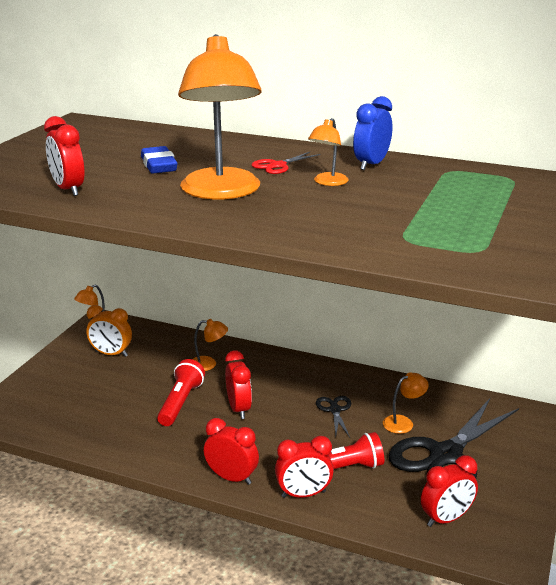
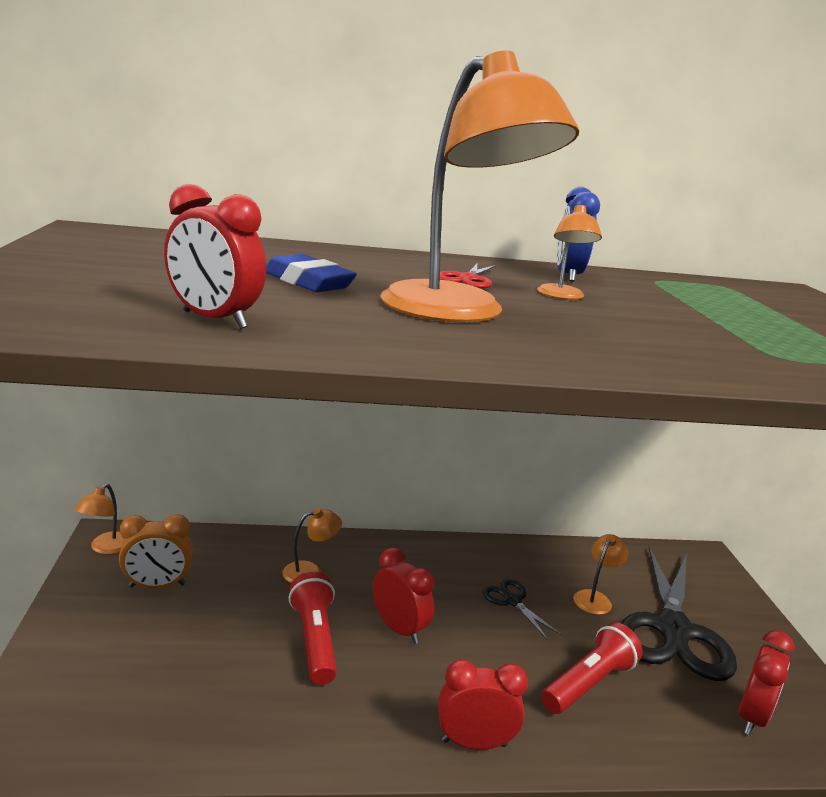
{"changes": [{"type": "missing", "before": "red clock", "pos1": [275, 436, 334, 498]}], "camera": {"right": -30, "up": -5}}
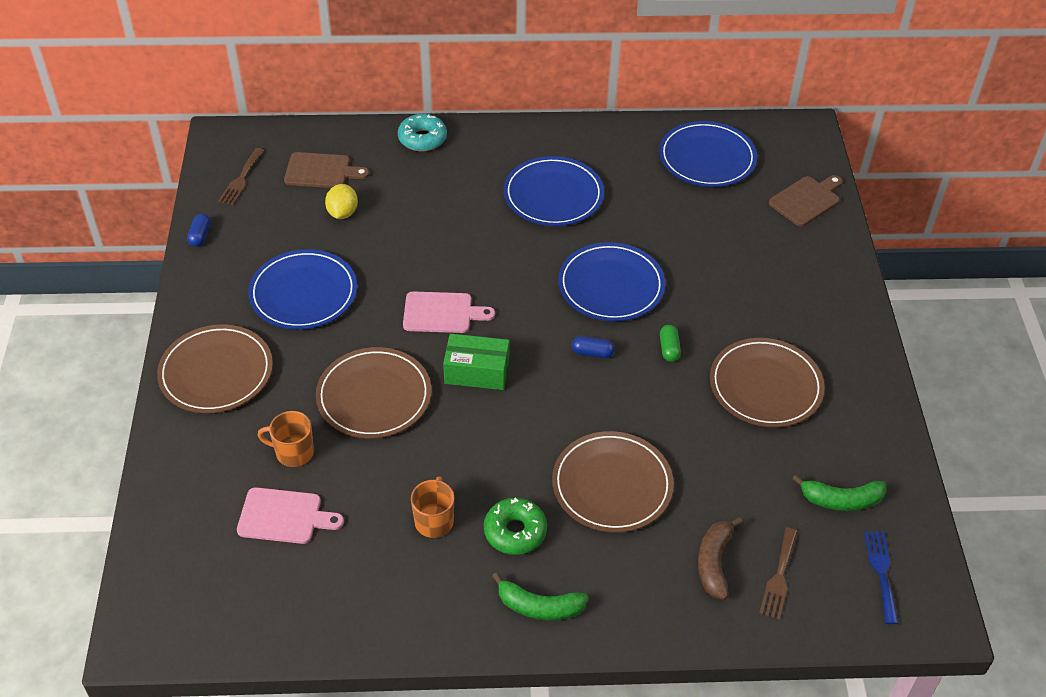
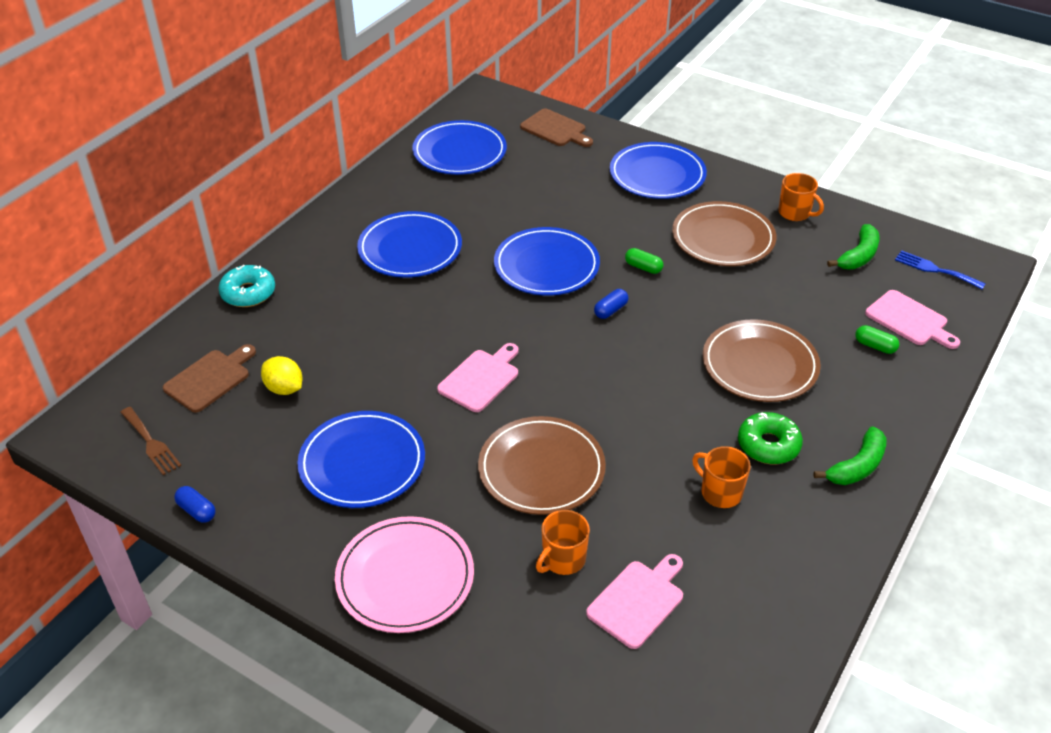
{"changes": [{"type": "missing", "before": "green box", "pos1": [443, 334, 509, 390]}, {"type": "appeared", "after": "blue plate", "pos2": [610, 142, 707, 199]}, {"type": "appeared", "after": "orange mug", "pos2": [778, 173, 824, 221]}, {"type": "exchanged", "before": "brown banana", "after": "green capsule", "pos1": [698, 517, 743, 600], "pos2": [855, 325, 899, 354]}, {"type": "exchanged", "before": "brown fork", "after": "pink cutting board", "pos1": [759, 528, 797, 620], "pos2": [865, 290, 960, 349]}, {"type": "colour", "before": "brown plate", "after": "pink plate", "pos1": [157, 325, 273, 413], "pos2": [335, 516, 474, 633]}, {"type": "spun", "before": "brown cutting board", "pos1": [769, 175, 842, 227], "pos2": [520, 109, 593, 147], "turn": 135}], "camera": {"right": -55, "up": -5}}
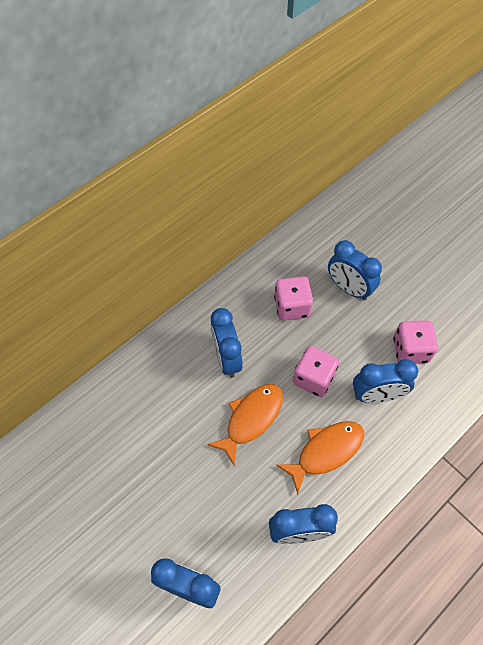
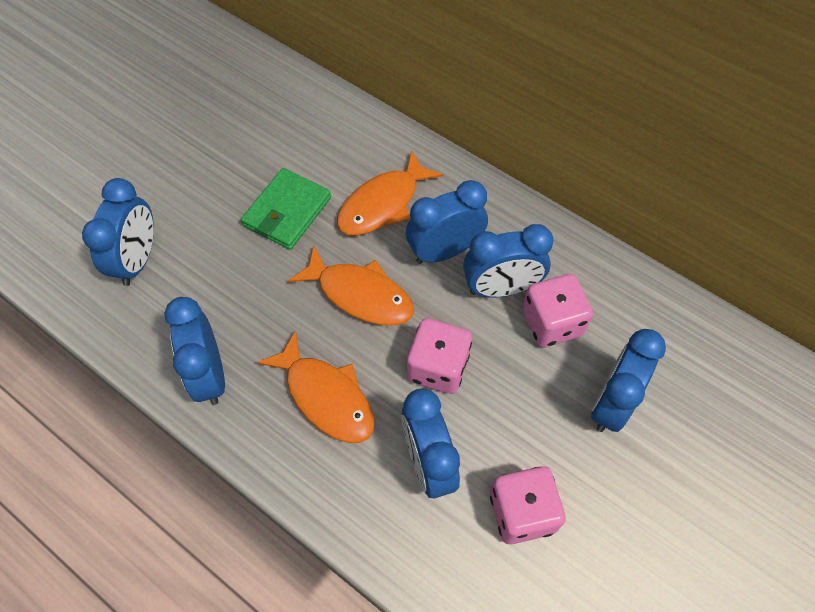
{"changes": [{"type": "appeared", "after": "green wallet", "pos2": [241, 168, 331, 250]}, {"type": "appeared", "after": "orange fish", "pos2": [337, 150, 443, 235]}, {"type": "appeared", "after": "blue clock", "pos2": [463, 224, 553, 297]}], "camera": {"right": 80, "up": 0}}
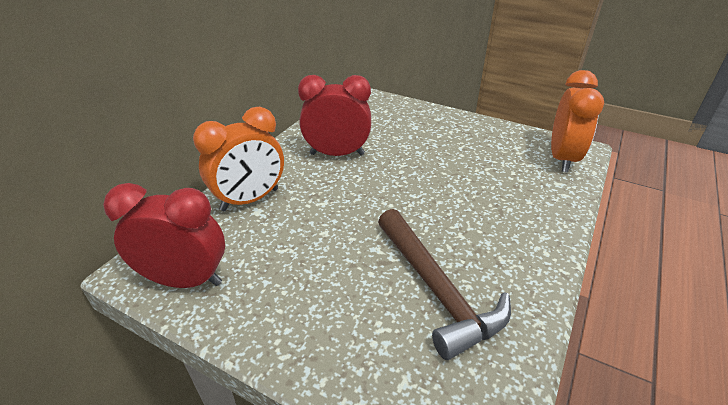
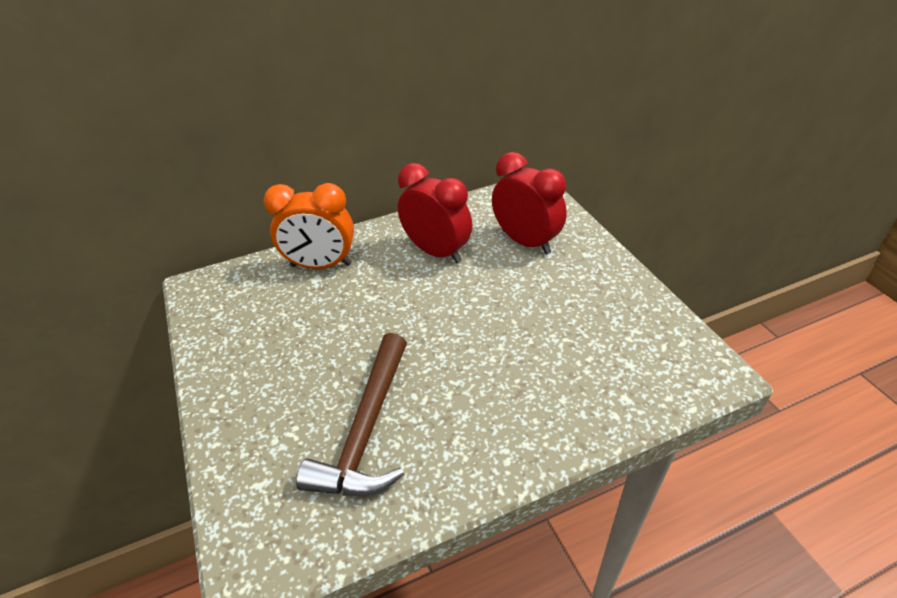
{"changes": [{"type": "missing", "before": "orange clock", "pos1": [551, 70, 604, 172]}, {"type": "relocated", "before": "red clock", "pos1": [103, 183, 225, 288], "pos2": [492, 152, 567, 254]}], "camera": {"right": 40, "up": 5}}
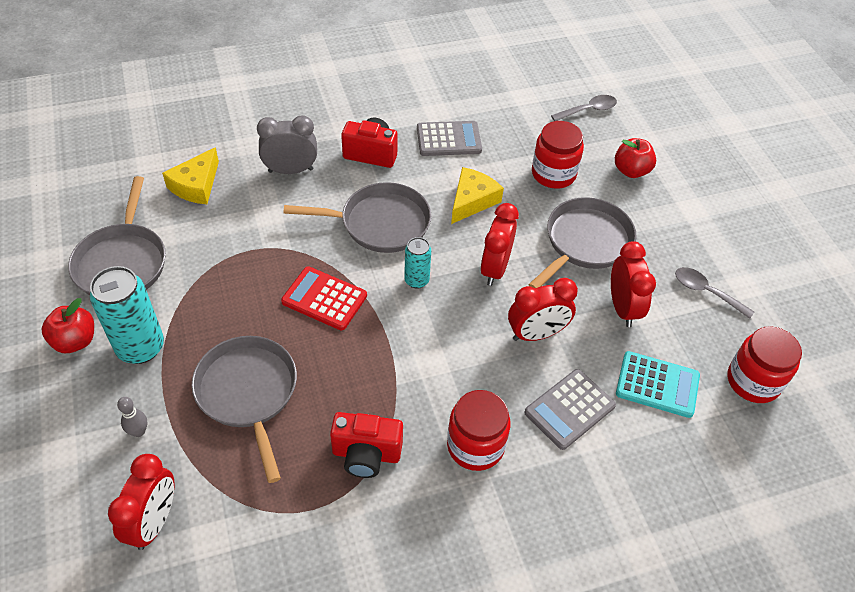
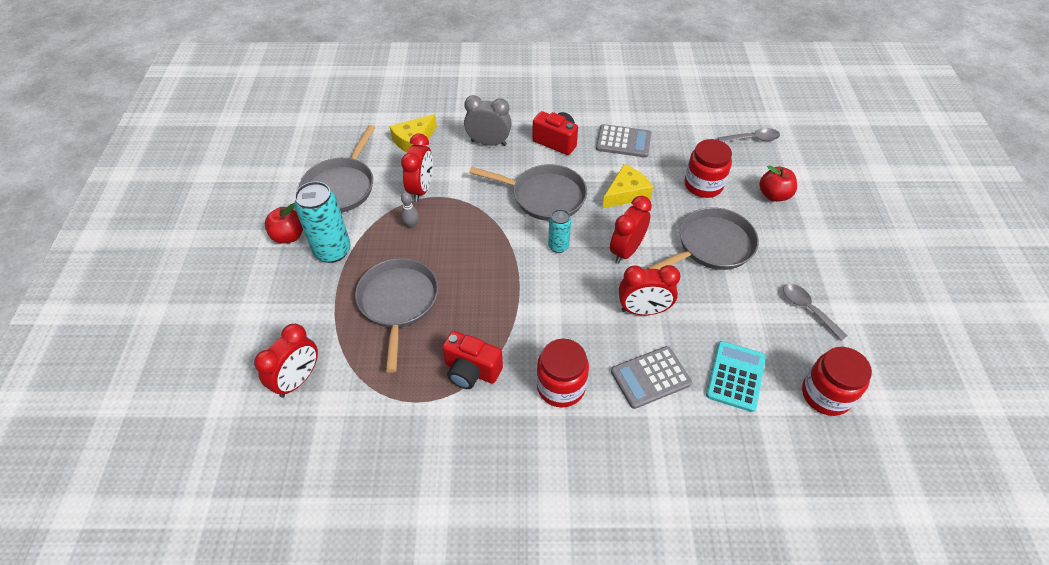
{"changes": [{"type": "missing", "before": "red calculator", "pos1": [281, 266, 367, 330]}, {"type": "relocated", "before": "grey bowling pin", "pos1": [117, 397, 147, 437], "pos2": [401, 192, 419, 229]}, {"type": "relocated", "before": "red clock", "pos1": [611, 241, 656, 327], "pos2": [401, 133, 433, 202]}, {"type": "spun", "before": "turquoise calculator", "pos1": [616, 351, 700, 418], "pos2": [706, 341, 766, 412], "turn": -105}], "camera": {"right": 20, "up": 0}}
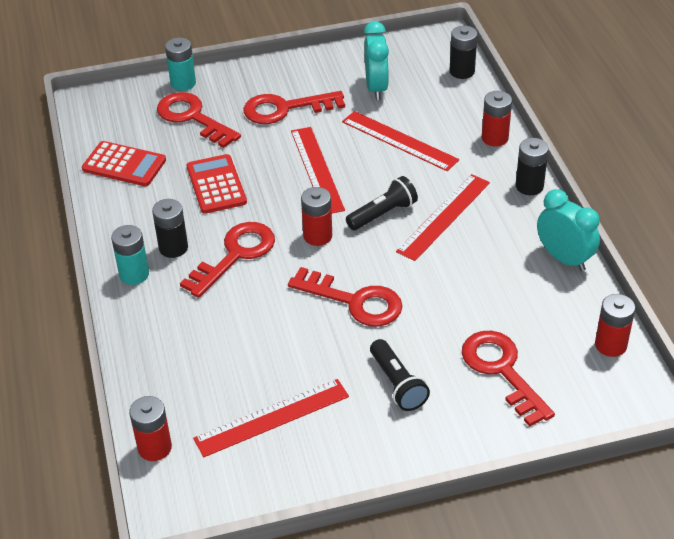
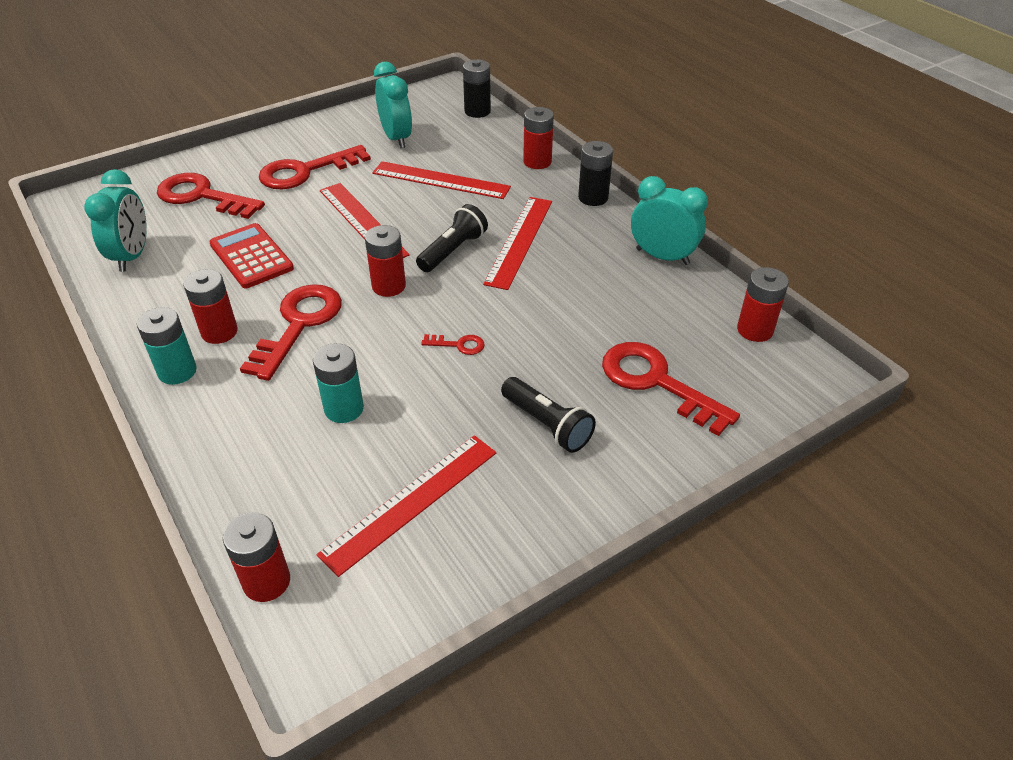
{"changes": [{"type": "relocated", "before": "turquoise battery", "pos1": [165, 37, 196, 91], "pos2": [313, 343, 364, 423]}, {"type": "exchanged", "before": "red calculator", "after": "turquoise clock", "pos1": [82, 141, 166, 186], "pos2": [84, 169, 147, 272]}, {"type": "colour", "before": "black battery", "after": "red battery", "pos1": [152, 199, 188, 258], "pos2": [183, 269, 238, 344]}, {"type": "size", "before": "red key", "pos1": [288, 267, 402, 326], "pos2": [421, 334, 485, 355], "scale": 0.44}], "camera": {"right": -20, "up": 0}}
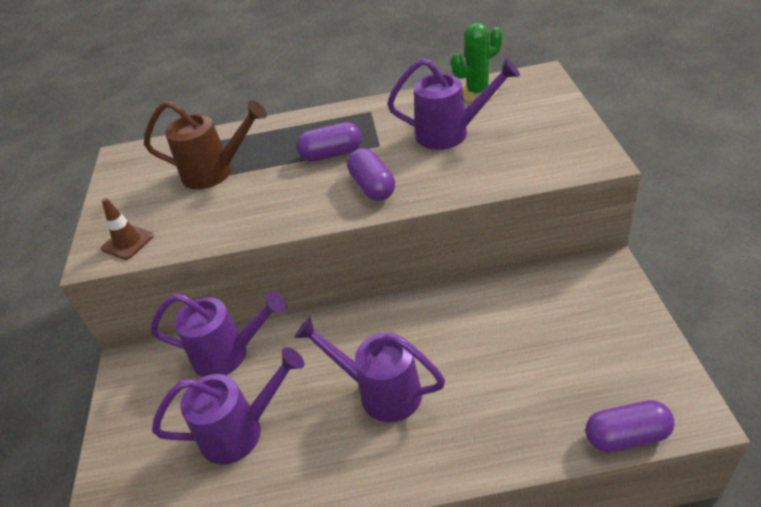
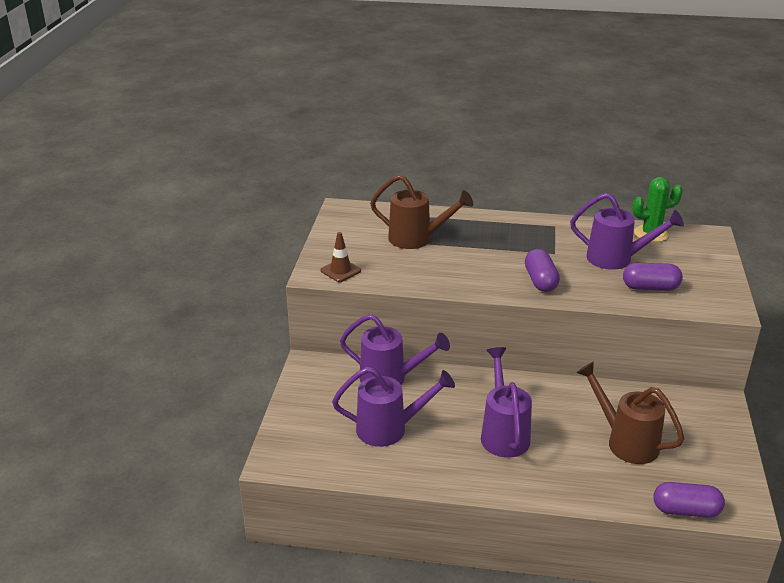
{"changes": [{"type": "appeared", "after": "brown watering can", "pos2": [576, 362, 684, 464]}, {"type": "relocated", "before": "purple capsule", "pos1": [297, 122, 362, 162], "pos2": [623, 263, 683, 291]}, {"type": "spun", "before": "purple watering can", "pos1": [294, 316, 445, 422], "pos2": [481, 347, 532, 458], "turn": 45}], "camera": {"right": 10, "up": -10}}
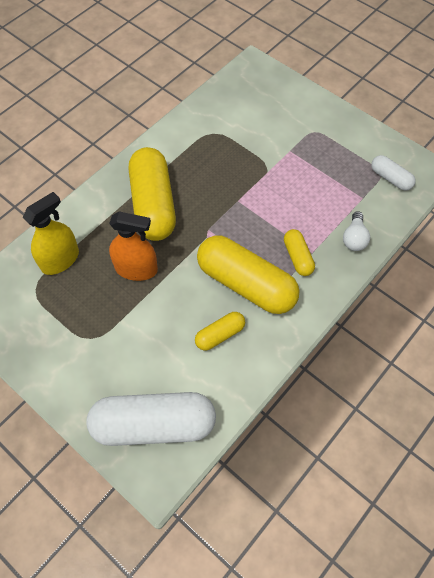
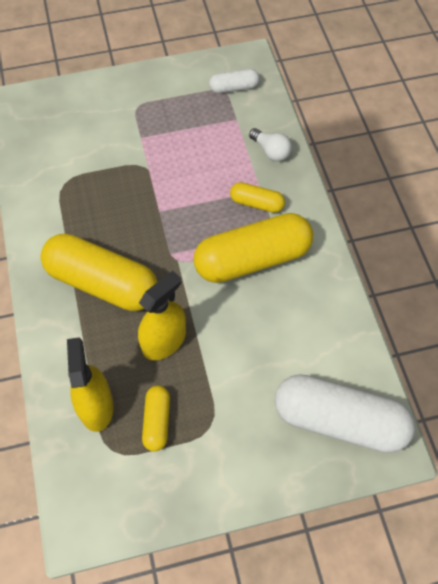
{"changes": [{"type": "relocated", "before": "yellow capsule", "pos1": [195, 312, 245, 351], "pos2": [142, 386, 170, 451]}, {"type": "colour", "before": "orange spray bottle", "after": "yellow spray bottle", "pos1": [109, 211, 158, 281], "pos2": [138, 271, 186, 360]}, {"type": "spun", "before": "white capsule", "pos1": [86, 392, 216, 446], "pos2": [275, 374, 415, 453], "turn": 75}], "camera": {"right": -55, "up": 0}}
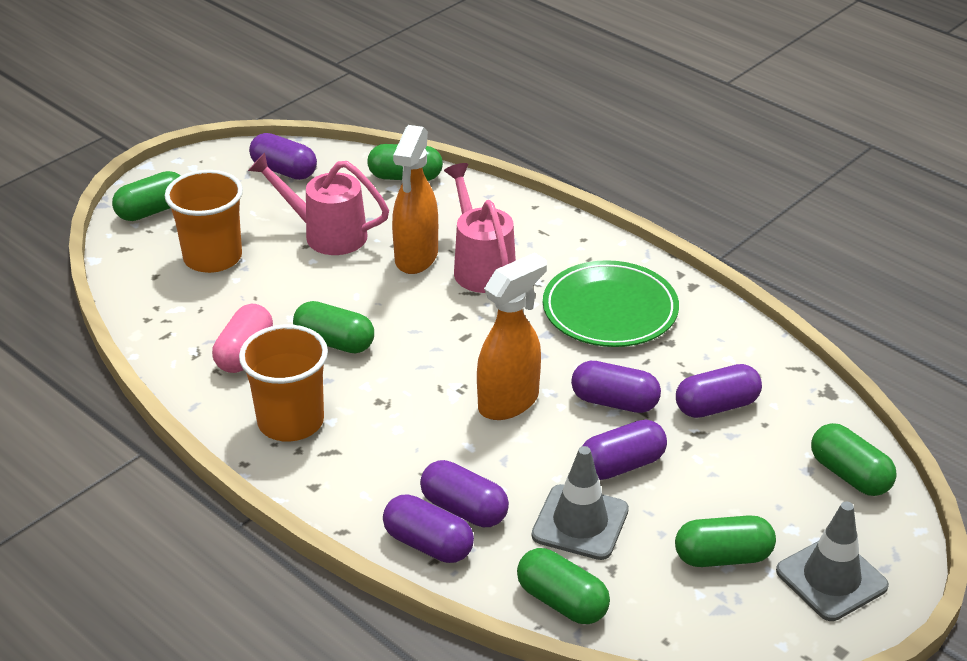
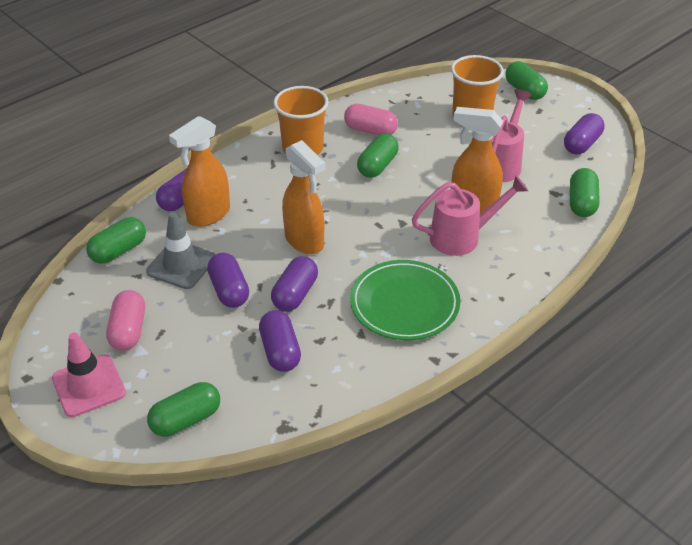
{"changes": [{"type": "exchanged", "before": "purple capsule", "after": "orange spray bottle", "pos1": [420, 460, 509, 527], "pos2": [169, 116, 230, 227]}, {"type": "colour", "before": "green capsule", "after": "pink capsule", "pos1": [675, 515, 776, 567], "pos2": [106, 290, 145, 351]}, {"type": "colour", "before": "grey traffic cone", "after": "pink traffic cone", "pos1": [776, 501, 889, 621], "pos2": [52, 332, 126, 417]}], "camera": {"right": 95, "up": 5}}
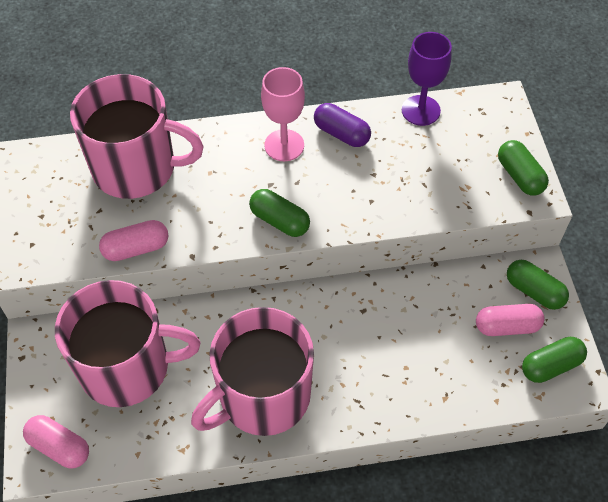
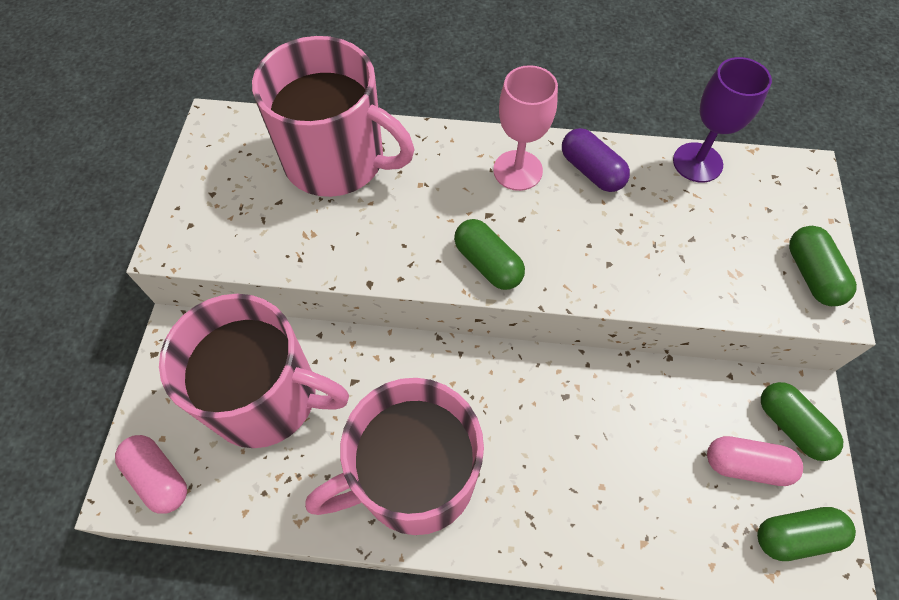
{"changes": [{"type": "missing", "before": "pink capsule", "pos1": [99, 220, 168, 261]}], "camera": {"right": 15, "up": 5}}
